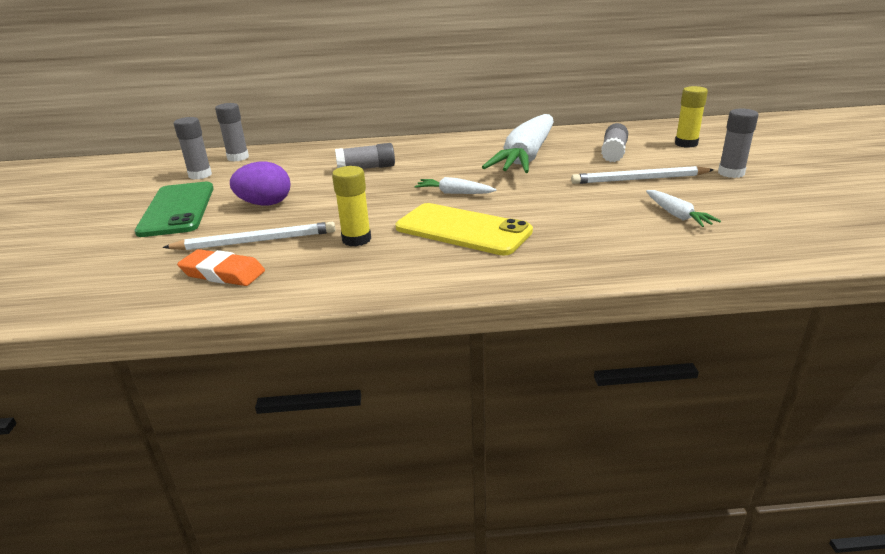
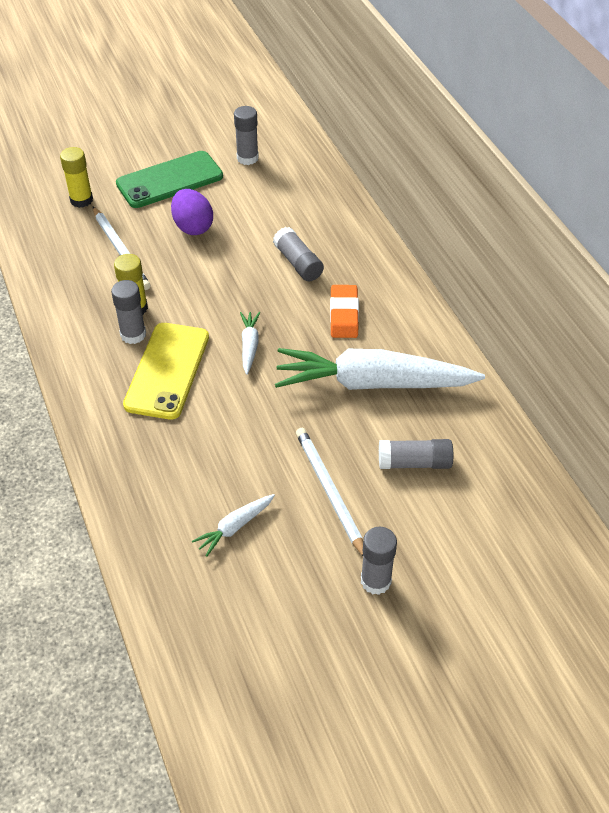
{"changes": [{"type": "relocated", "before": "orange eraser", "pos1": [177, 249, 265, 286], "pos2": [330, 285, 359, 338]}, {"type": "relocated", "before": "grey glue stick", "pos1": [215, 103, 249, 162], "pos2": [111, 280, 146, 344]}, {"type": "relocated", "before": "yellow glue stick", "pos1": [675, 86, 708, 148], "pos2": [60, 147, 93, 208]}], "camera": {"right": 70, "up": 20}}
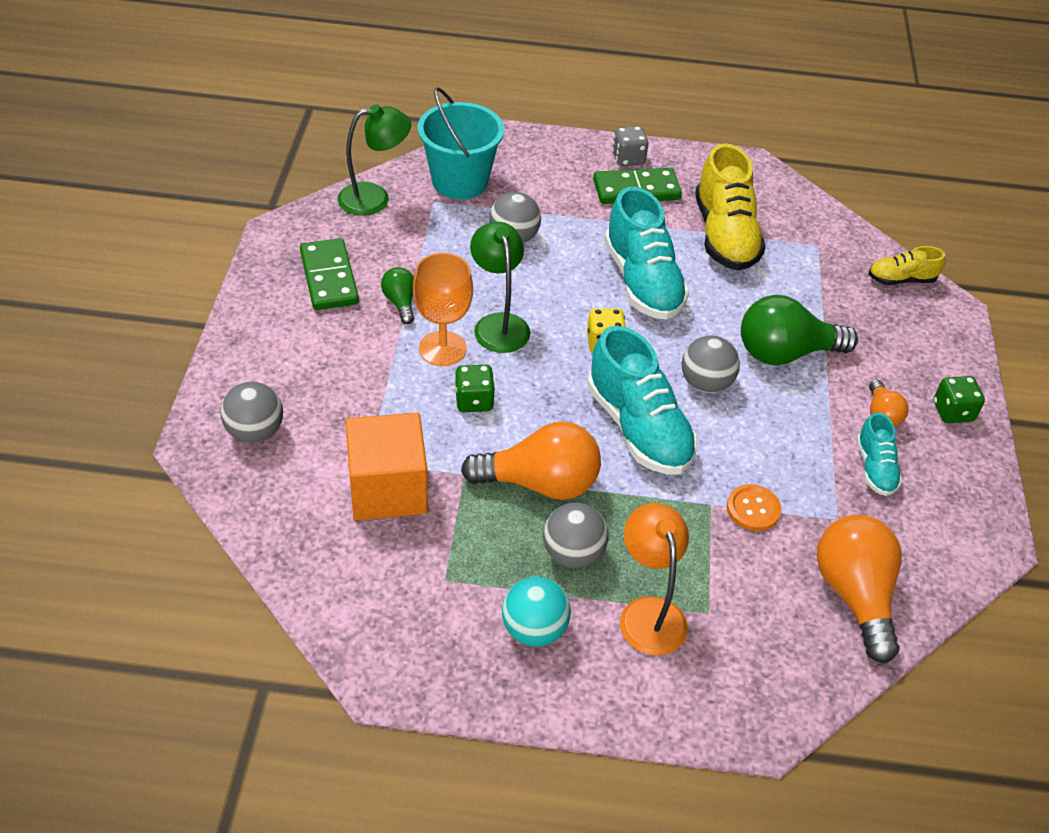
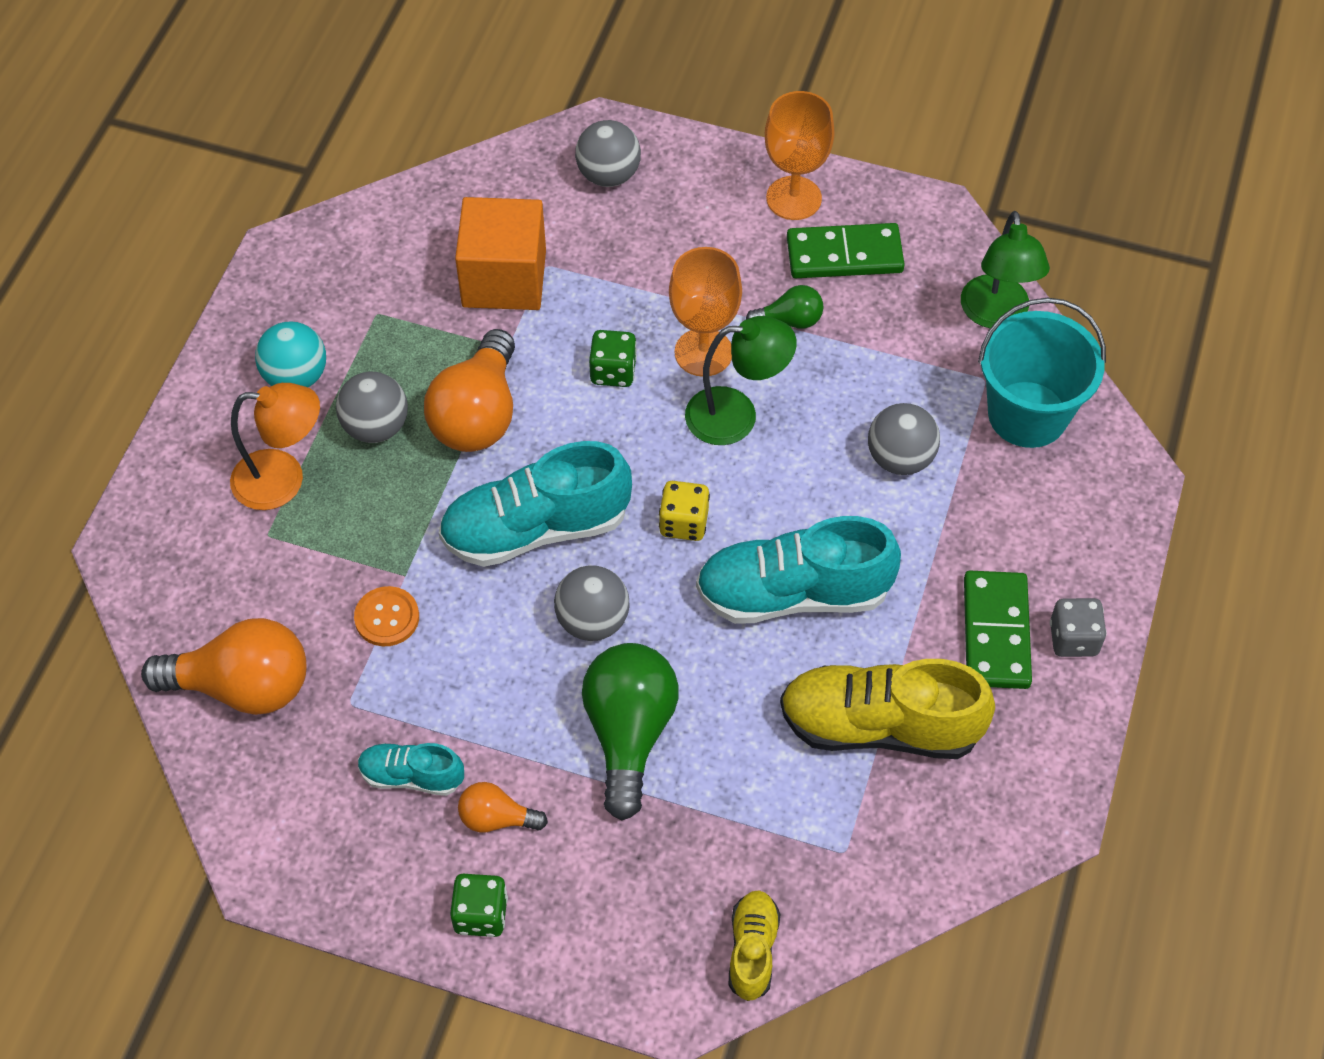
{"changes": [{"type": "appeared", "after": "orange goblet", "pos2": [765, 91, 835, 220]}], "camera": {"right": 105, "up": 10}}
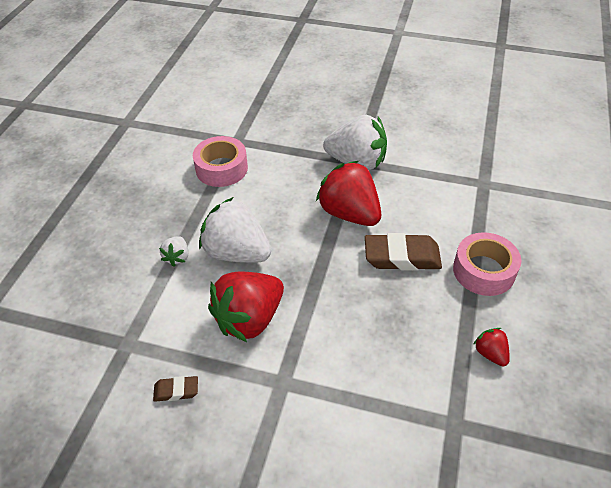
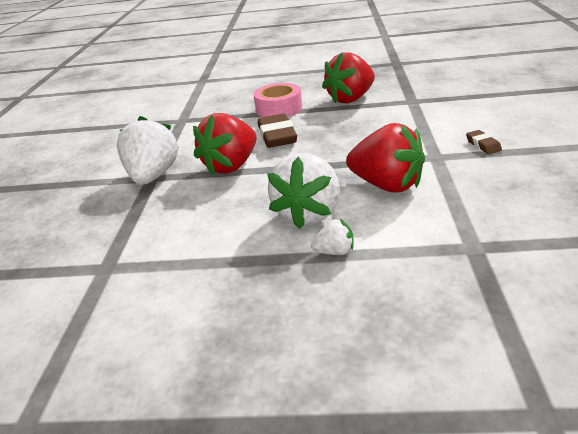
{"changes": [{"type": "missing", "before": "pink tape", "pos1": [193, 136, 248, 187]}, {"type": "relocated", "before": "brown eraser", "pos1": [153, 376, 198, 402], "pos2": [466, 130, 502, 154]}, {"type": "size", "before": "red strawberry", "pos1": [473, 328, 510, 366], "pos2": [322, 52, 375, 103], "scale": 2.16}], "camera": {"right": -100, "up": -15}}
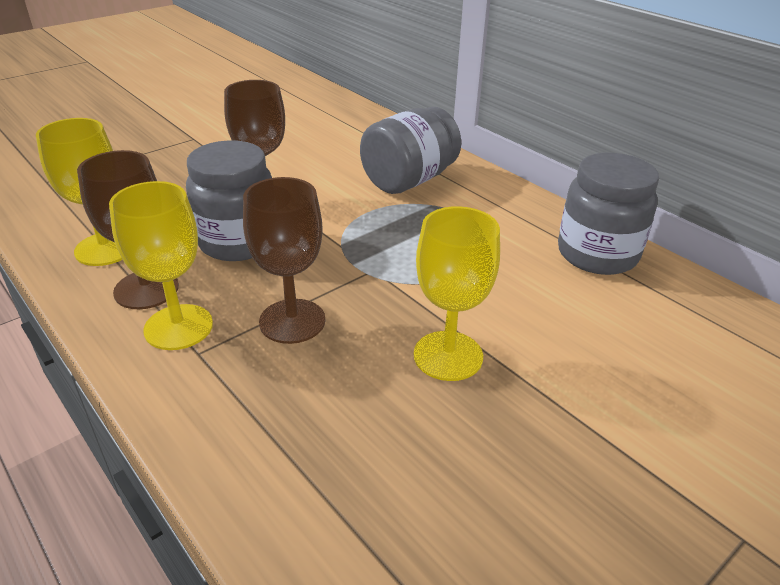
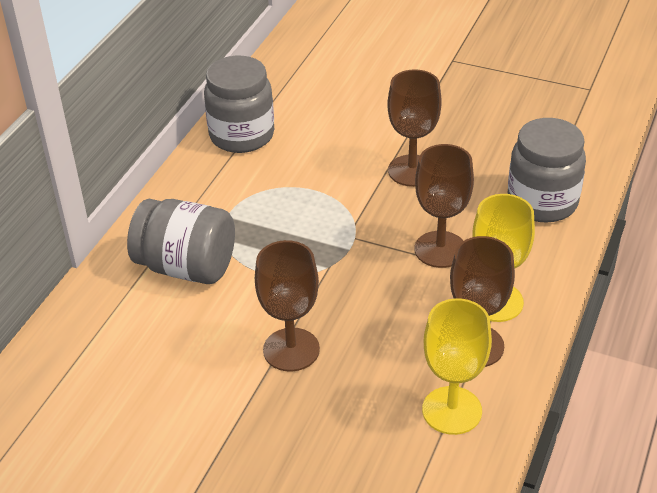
{"changes": [{"type": "relocated", "before": "grey jar", "pos1": [186, 140, 272, 261], "pos2": [508, 118, 586, 223]}, {"type": "colour", "before": "yellow goblet", "after": "brown goblet", "pos1": [414, 206, 500, 381], "pos2": [387, 69, 442, 187]}], "camera": {"right": -115, "up": 5}}
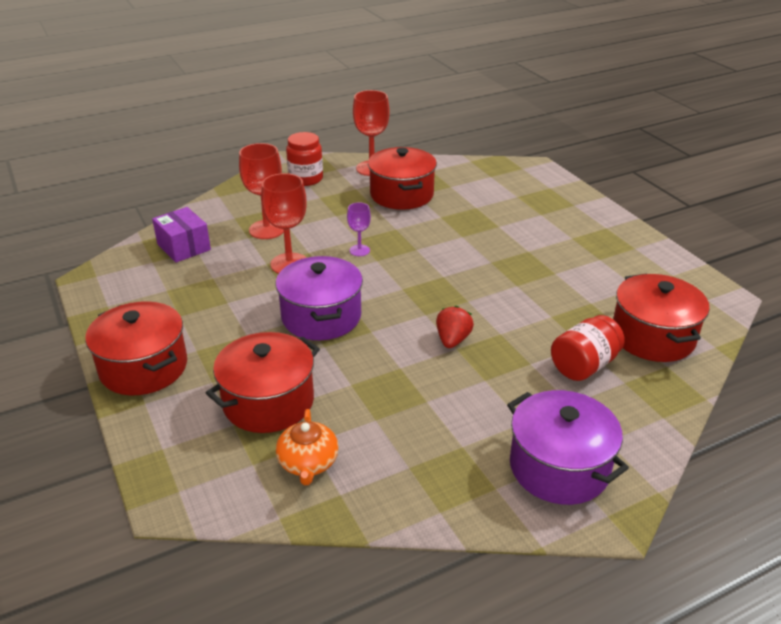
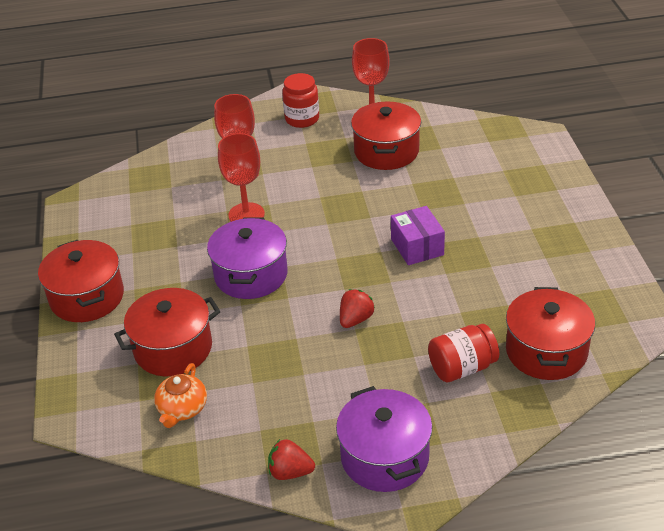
{"changes": [{"type": "missing", "before": "purple goblet", "pos1": [347, 202, 371, 256]}, {"type": "appeared", "after": "red strawberry", "pos2": [268, 439, 315, 480]}, {"type": "relocated", "before": "purple box", "pos1": [152, 207, 211, 263], "pos2": [391, 206, 445, 265]}], "camera": {"right": 20, "up": 5}}
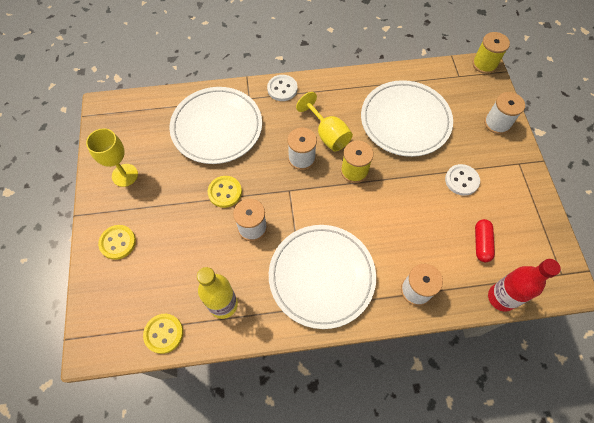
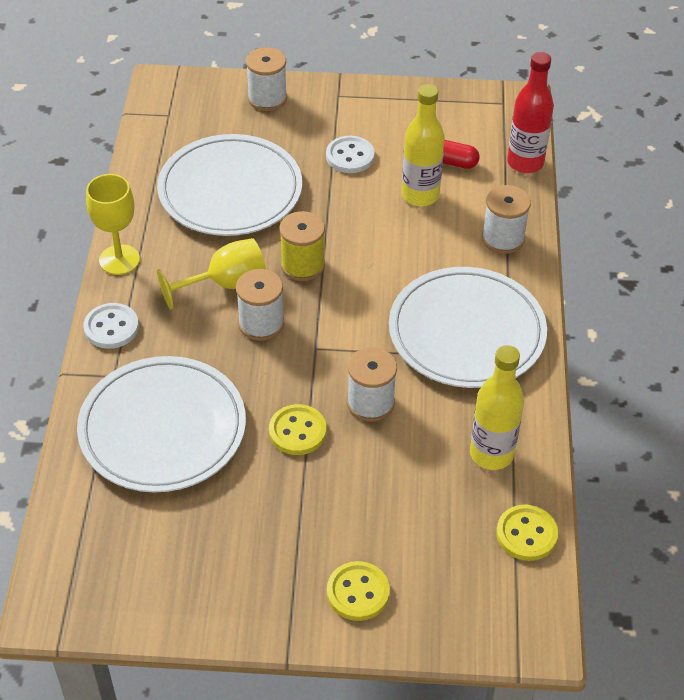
{"changes": [{"type": "missing", "before": "yellow spool", "pos1": [472, 32, 510, 74]}, {"type": "appeared", "after": "yellow bottle", "pos2": [401, 84, 445, 206]}, {"type": "relocated", "before": "yellow goblet", "pos1": [86, 128, 138, 187], "pos2": [86, 174, 140, 275]}], "camera": {"right": -80, "up": -15}}
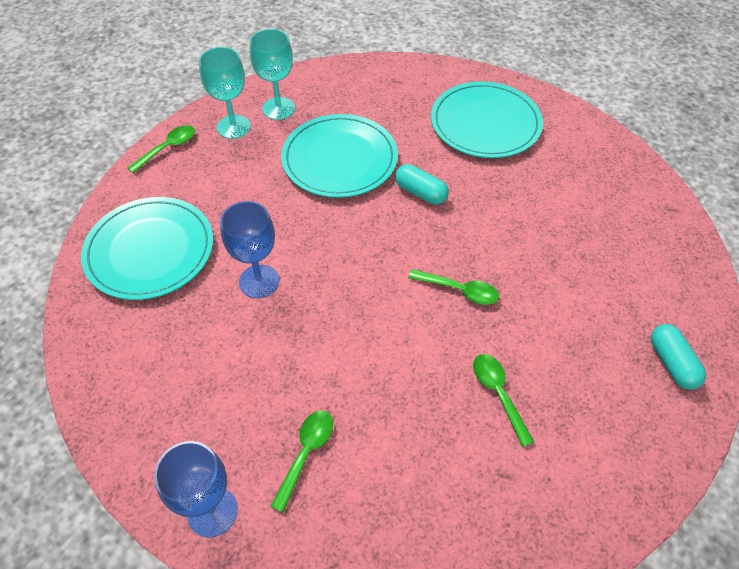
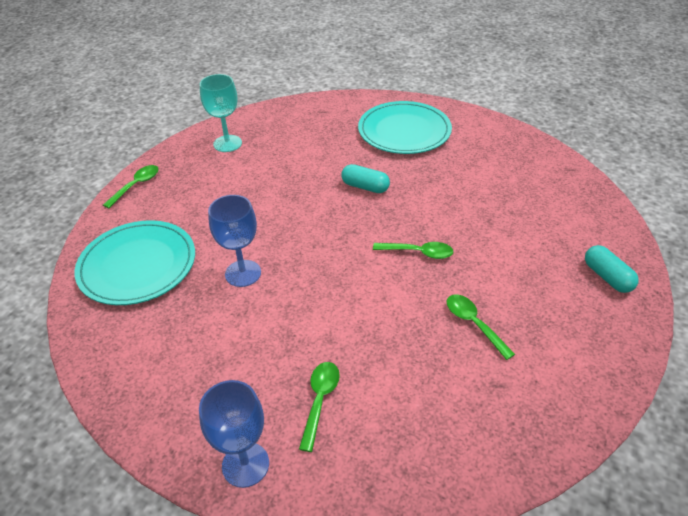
{"changes": [{"type": "missing", "before": "turquoise goblet", "pos1": [199, 47, 251, 139]}, {"type": "missing", "before": "turquoise plate", "pos1": [281, 114, 398, 198]}], "camera": {"right": -10, "up": -10}}
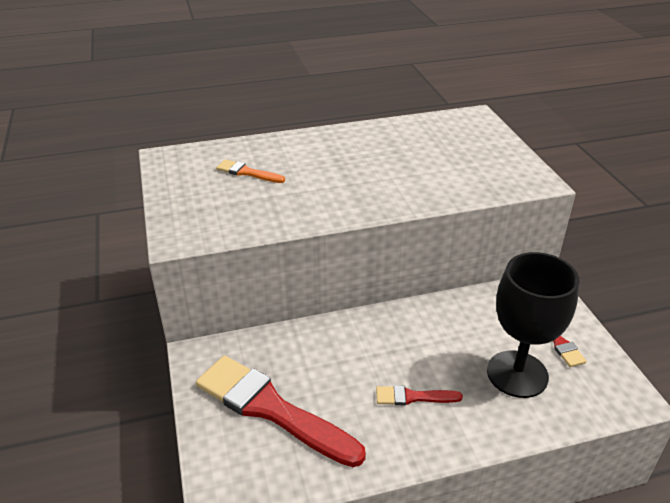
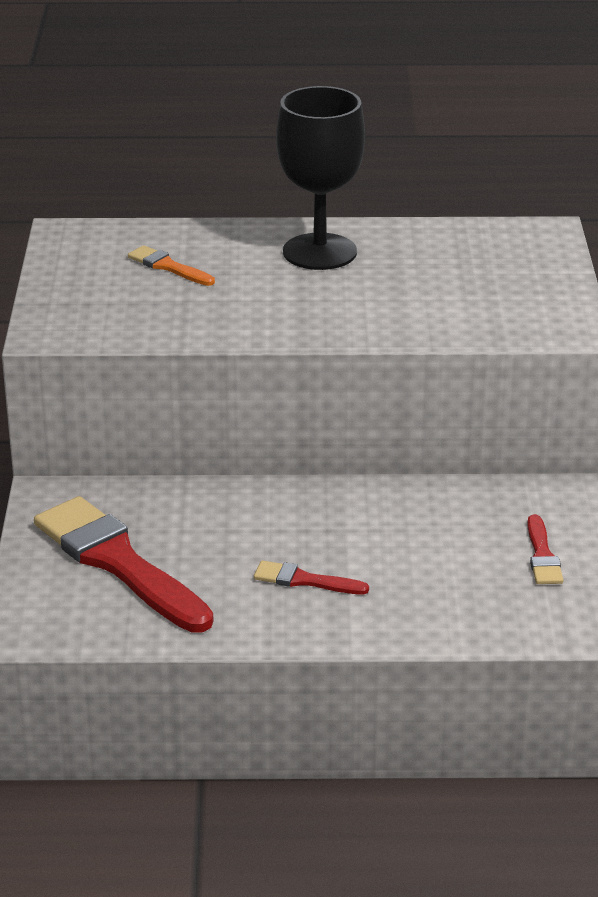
{"changes": [{"type": "relocated", "before": "black goblet", "pos1": [487, 252, 579, 398], "pos2": [276, 86, 365, 270]}], "camera": {"right": 15, "up": -5}}
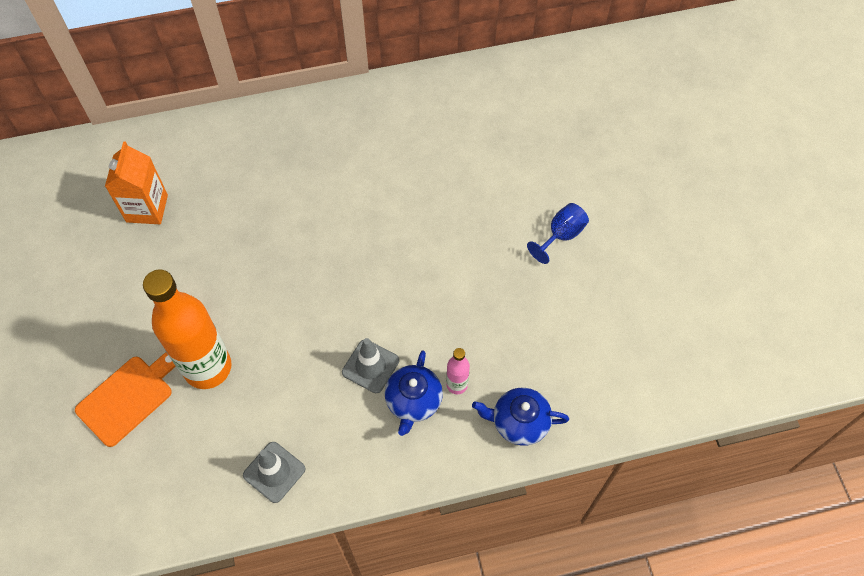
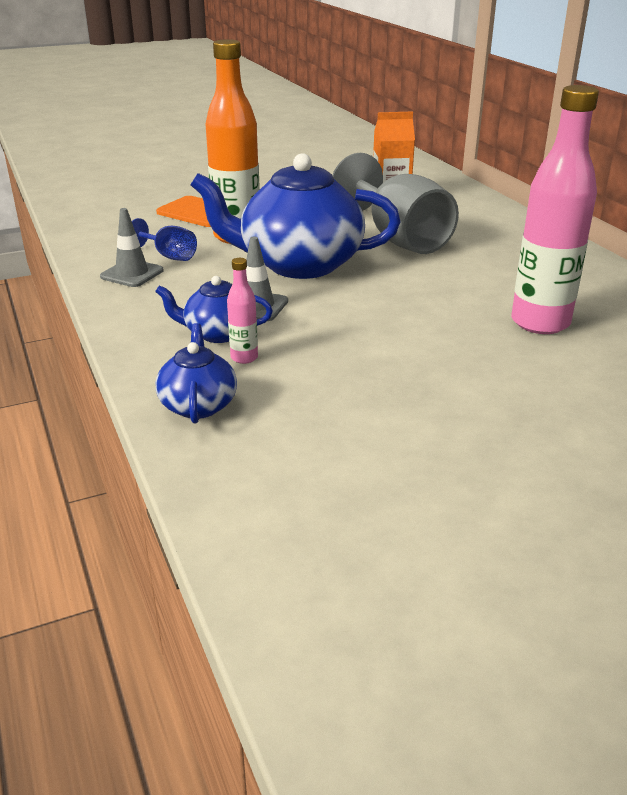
{"changes": [{"type": "appeared", "after": "blue teapot", "pos2": [191, 153, 400, 279]}, {"type": "appeared", "after": "grey goblet", "pos2": [332, 153, 459, 254]}, {"type": "appeared", "after": "pink bottle", "pos2": [511, 85, 599, 334]}, {"type": "relocated", "before": "blue goblet", "pos1": [527, 203, 589, 264], "pos2": [132, 218, 197, 261]}], "camera": {"right": 80, "up": -30}}
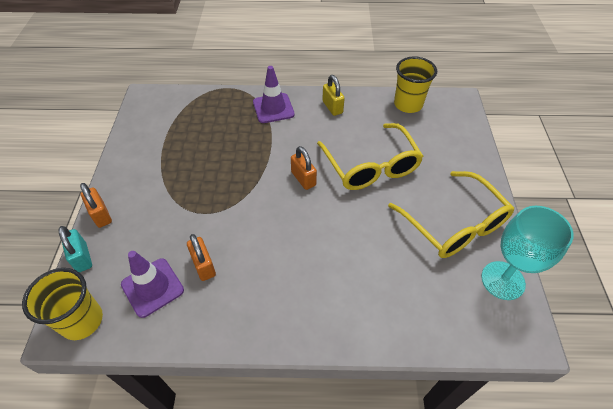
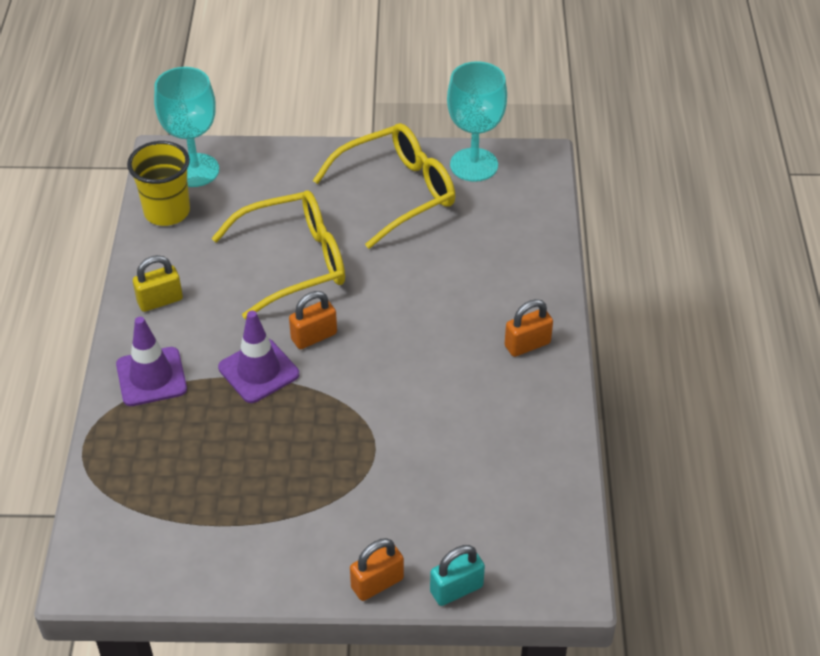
{"changes": [{"type": "missing", "before": "yellow cup", "pos1": [22, 268, 103, 340]}, {"type": "appeared", "after": "turquoise goblet", "pos2": [154, 67, 219, 187]}, {"type": "relocated", "before": "purple traffic cone", "pos1": [121, 251, 184, 318], "pos2": [218, 311, 299, 403]}, {"type": "relocated", "before": "orange padlock", "pos1": [187, 234, 216, 281], "pos2": [505, 299, 553, 357]}], "camera": {"right": -90, "up": -5}}
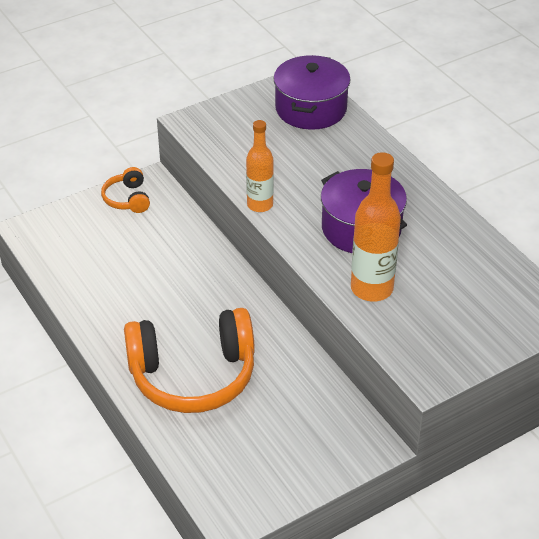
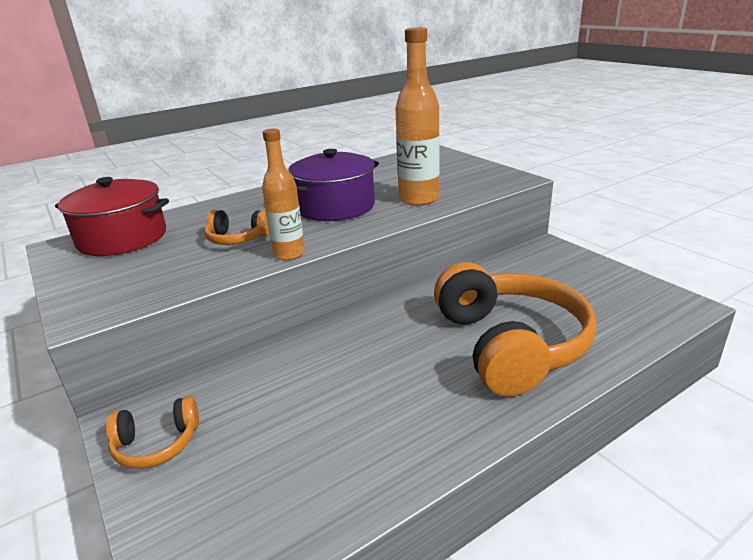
{"changes": [{"type": "appeared", "after": "orange headphones", "pos2": [204, 210, 269, 245]}, {"type": "colour", "before": "purple pot", "after": "red pot", "pos1": [274, 55, 351, 130], "pos2": [55, 177, 169, 256]}], "camera": {"right": -90, "up": -15}}
